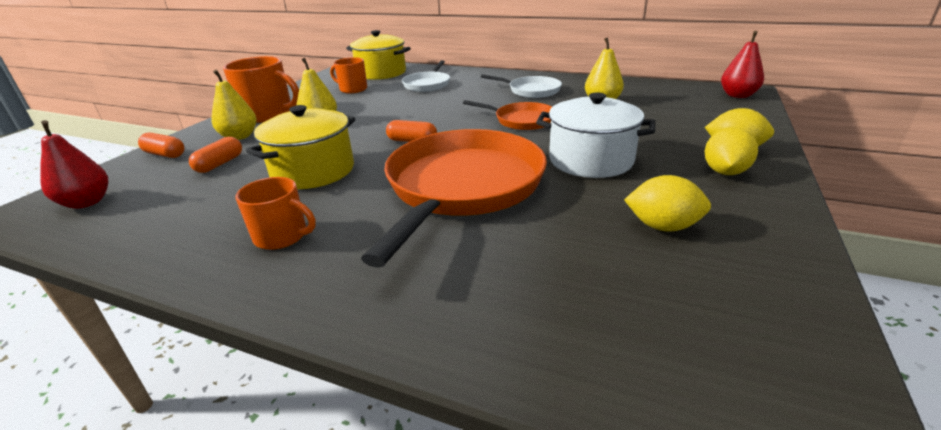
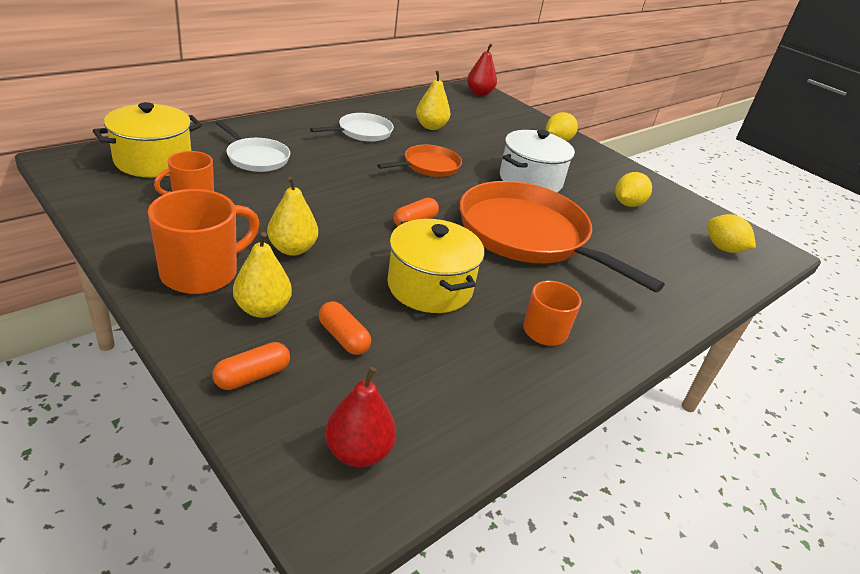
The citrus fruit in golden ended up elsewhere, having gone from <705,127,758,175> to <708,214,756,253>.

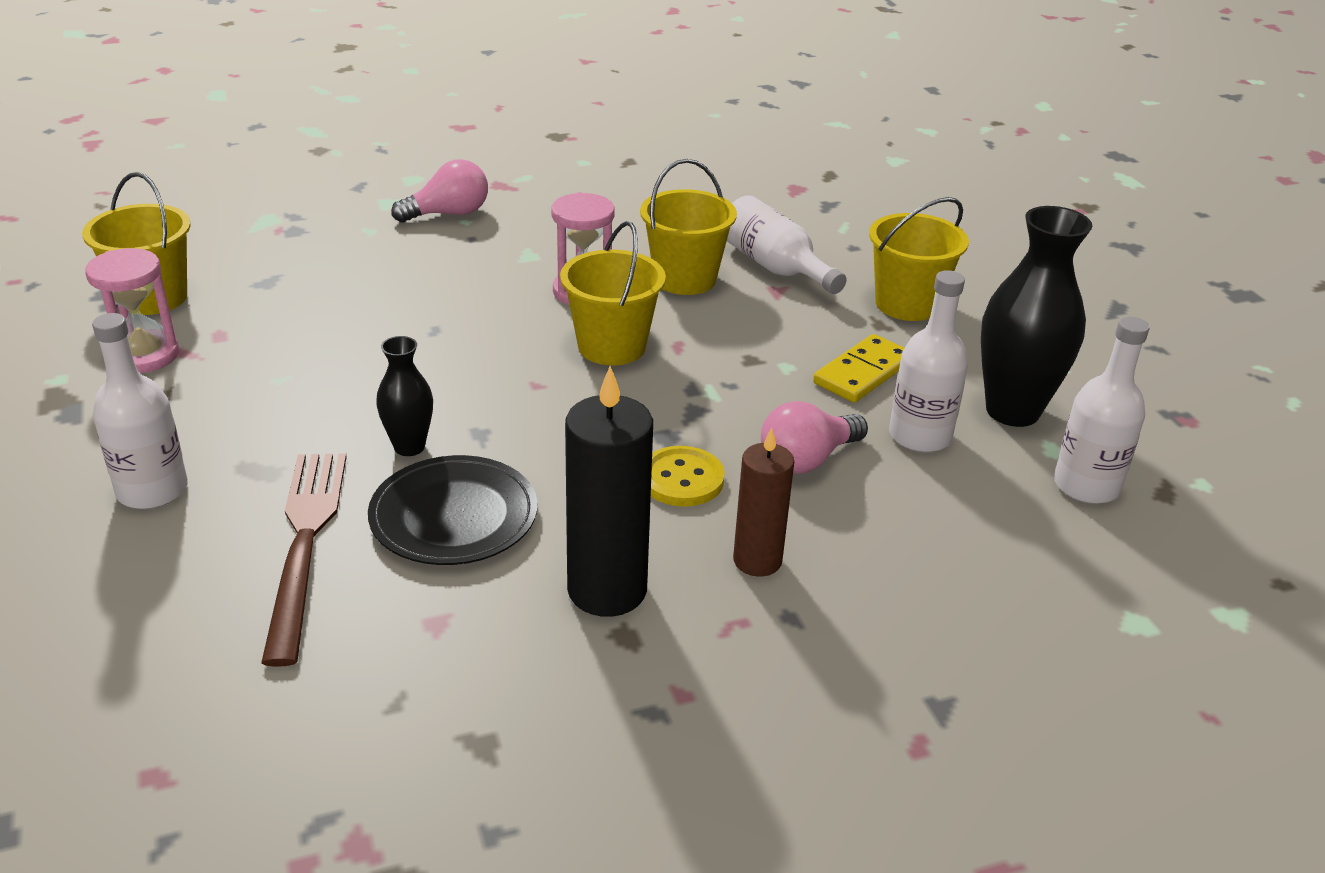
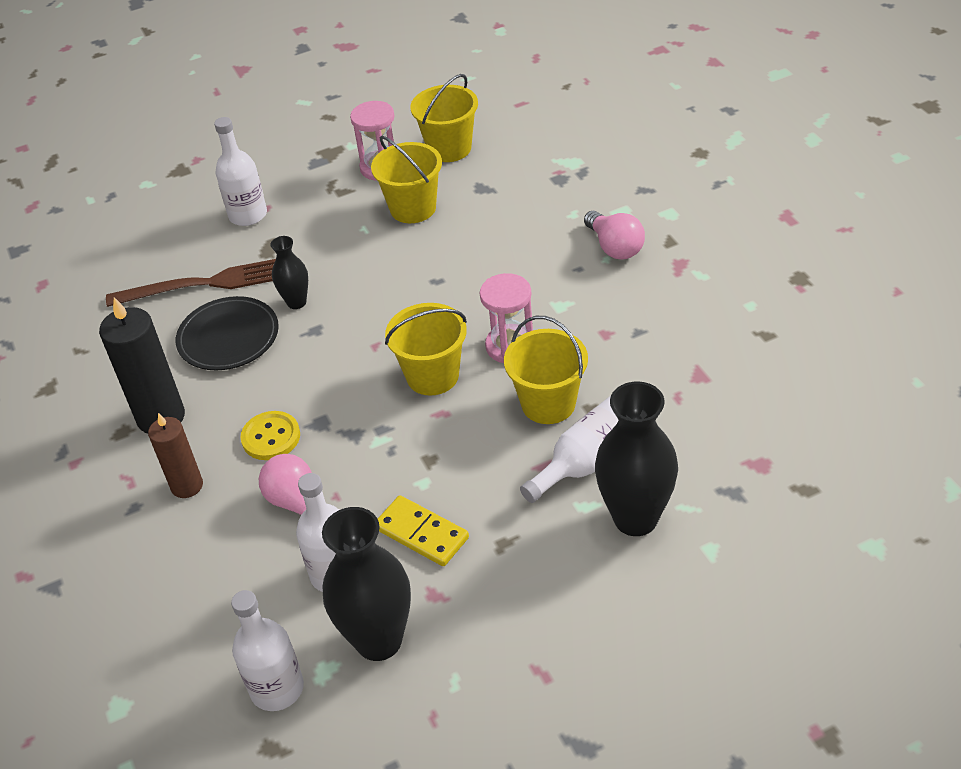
The pail in golden ended up elsewhere, having gone from <869,197,969,321> to <371,136,442,223>.
The second view gained the vase in jet-black at <595,382,678,536>.

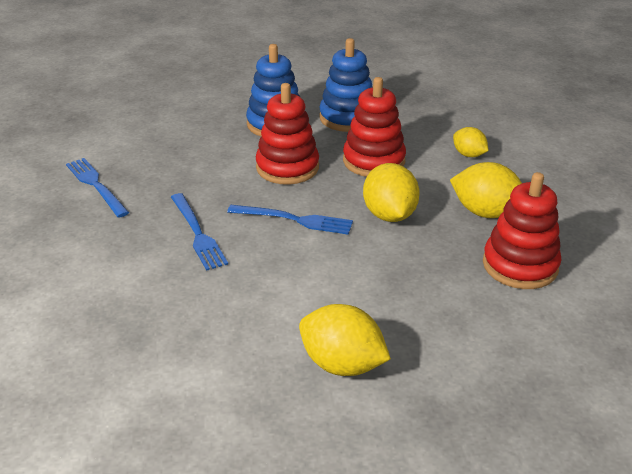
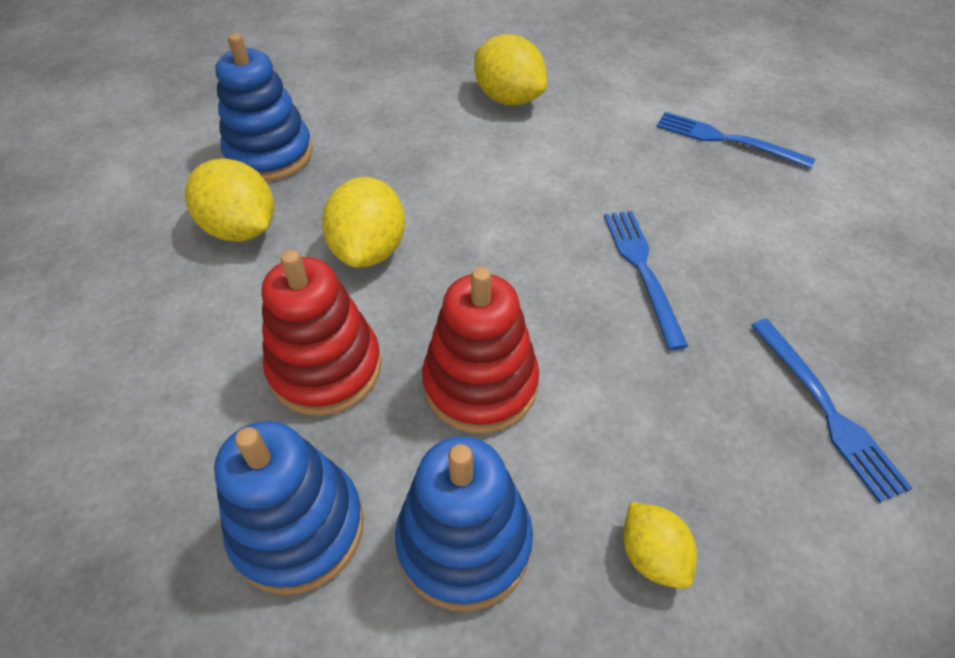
The citrus fruit in golden ended up elsewhere, having gone from <453,127,488,157> to <623,502,697,589>.
What was the ring stacker in scarlet at <483,172,561,289> turned into the ring stacker in blue at <215,33,313,182>.
The dinner fork in blue ended up elsewhere, having gone from <227,205,353,235> to <656,112,815,169>.

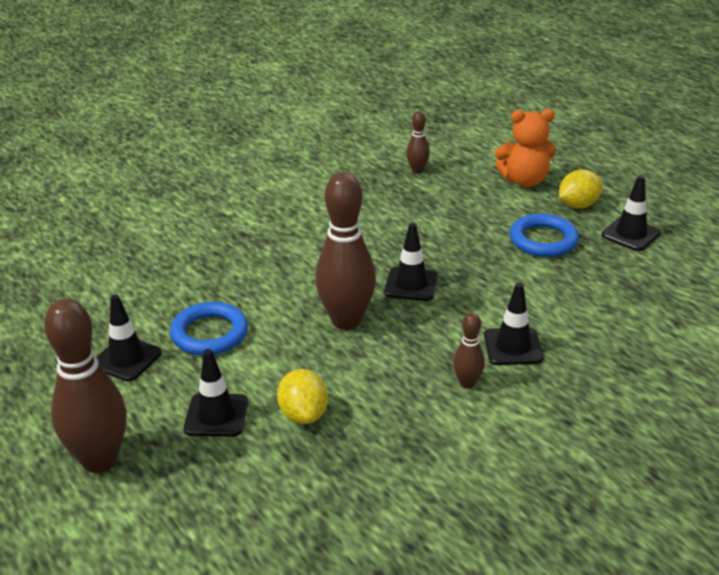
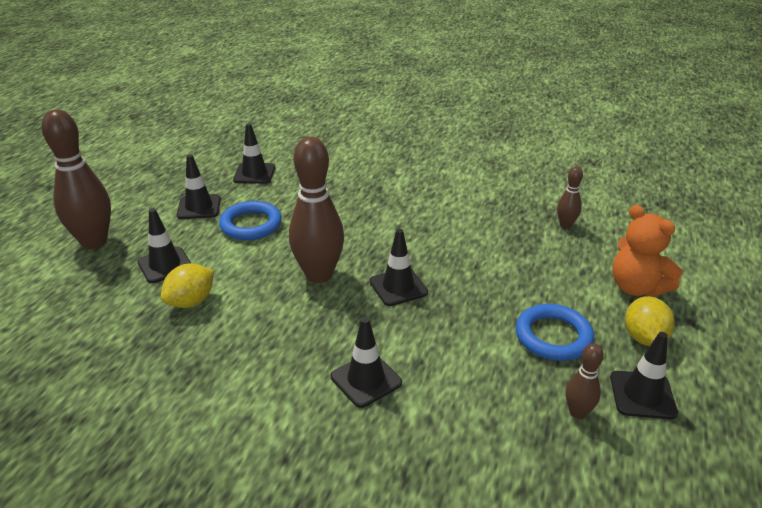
The citrus fruit in golden at <559,170,602,208> ended up facing another way, 75 degrees clockwise from before.
The tenpin in russet ended up elsewhere, having gone from <453,312,485,389> to <566,343,604,419>.
The second view gained the traffic cone in jet-black at <233,124,275,184>.

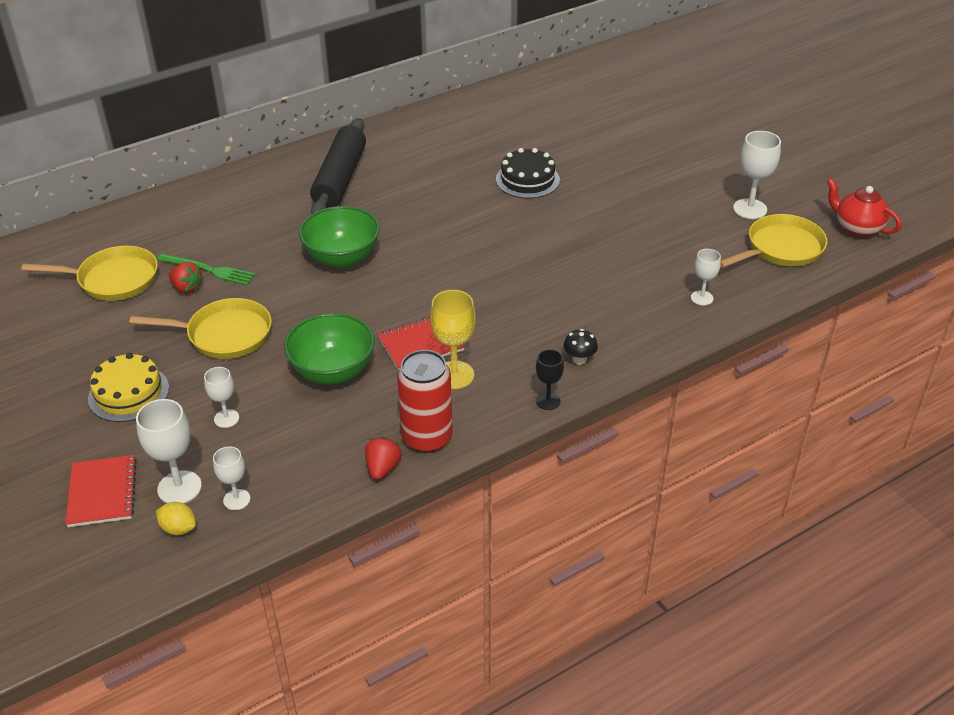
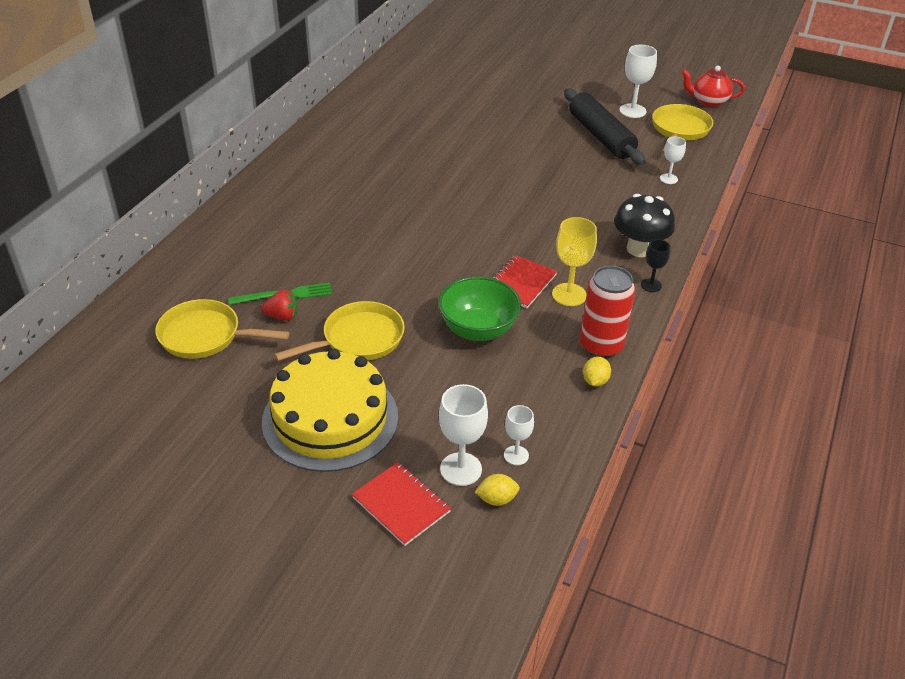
The rolling pin in jet-black ended up elsewhere, having gone from <310,118,366,214> to <564,88,646,165>.
The second view lost the cake in jet-black at <496,148,560,198>.
The second view lost the deep dish in emerald at <299,206,380,268>.
The pan in golden at <21,246,158,301> ended up facing another way, 135 degrees counterclockwise from before.
The size of the toadstool in jet-black at <563,329,598,365> changed by a factor of 2.10.
The size of the cake in golden at <88,353,169,422> changed by a factor of 1.72.
The second view lost the goblet in white at <204,367,239,428>.
Where the strawberry in scarlet stood at <365,437,401,480>, the citrus fruit in golden came to stand at <583,356,611,387>.

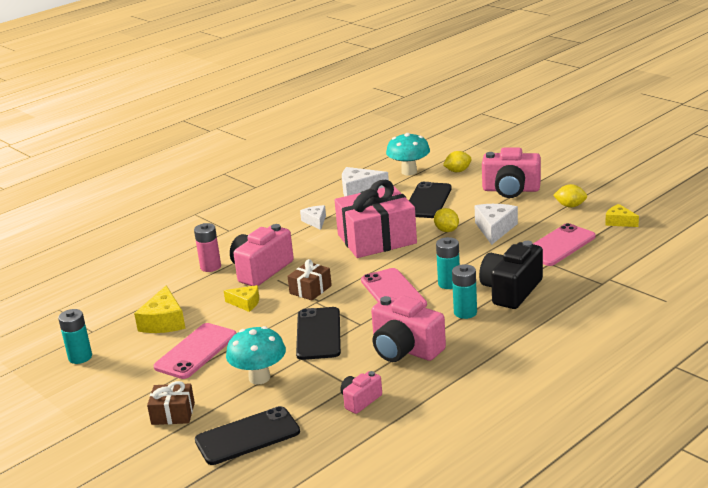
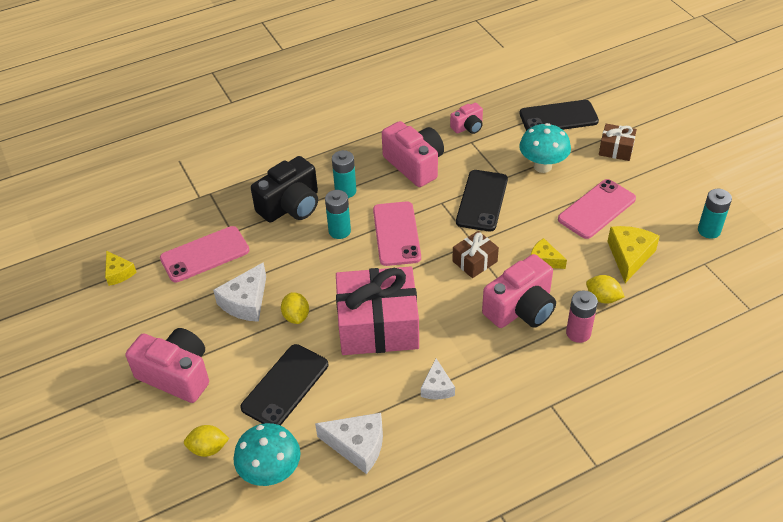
The citrus fruit in golden ended up elsewhere, having gone from <553,184,587,207> to <586,275,625,304>.

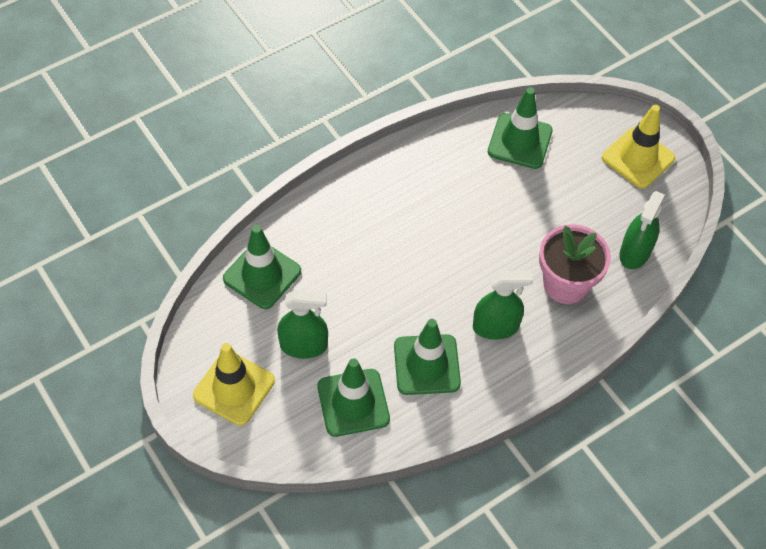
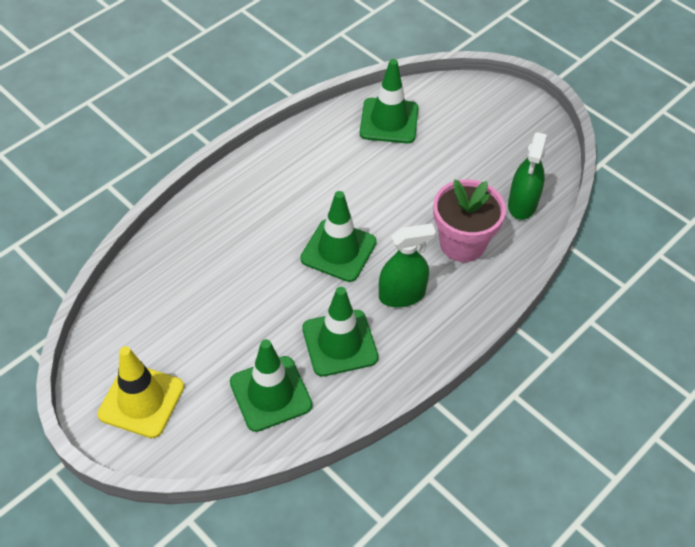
The second view lost the traffic cone in golden at <602,105,675,189>.
The traffic cone in emerald ended up elsewhere, having gone from <223,225,301,309> to <300,191,377,282>.
The second view lost the spray bottle in emerald at <277,290,328,359>.

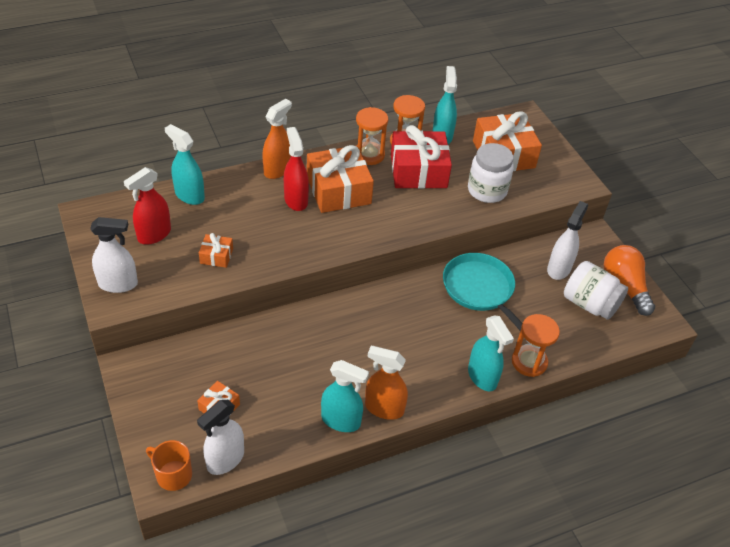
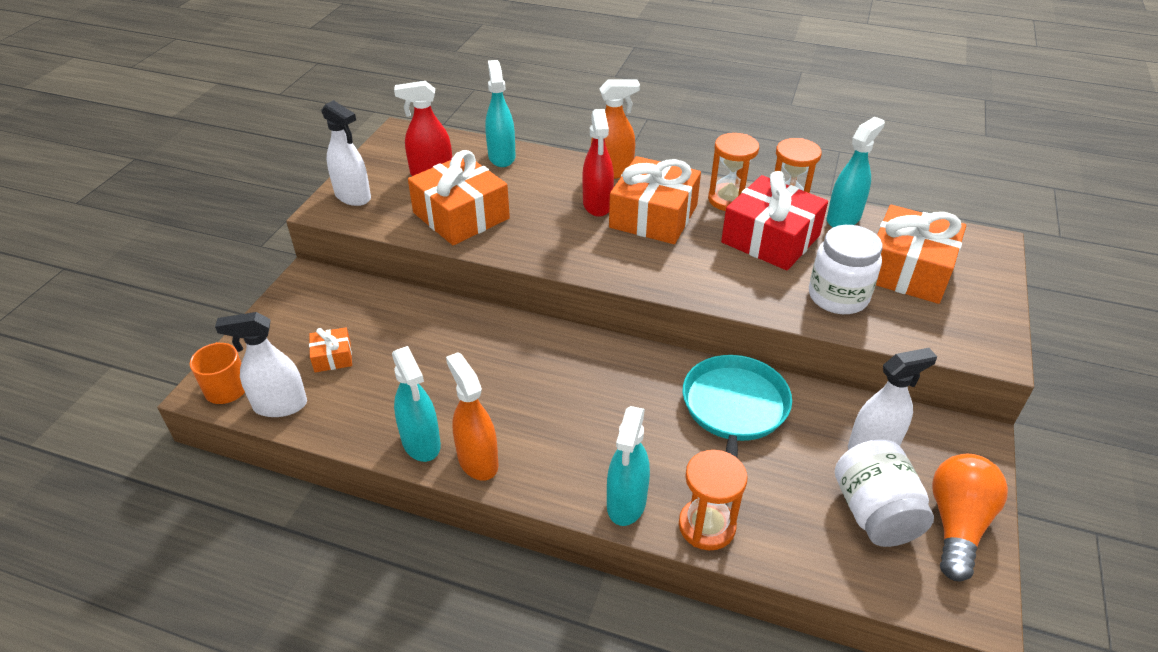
The spray bottle in scarlet at <284,127,309,211> ended up facing another way, 150 degrees clockwise from before.
The size of the gift in orange at <199,233,233,268> changed by a factor of 2.15.

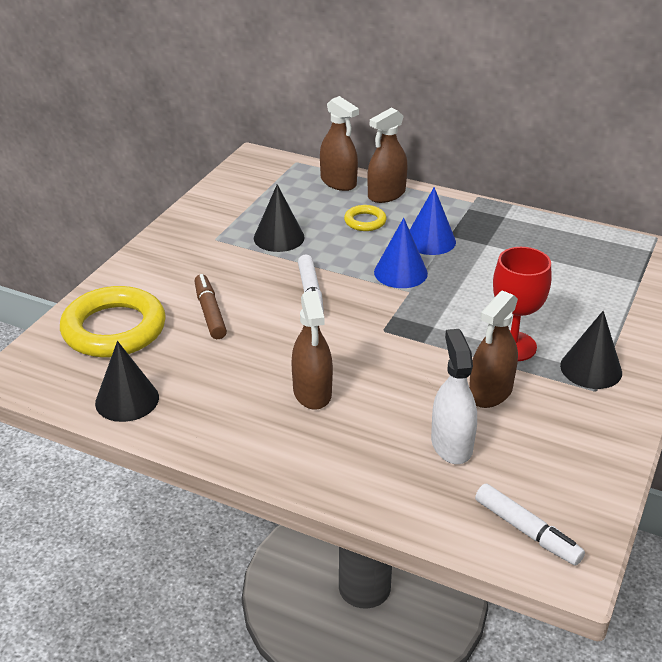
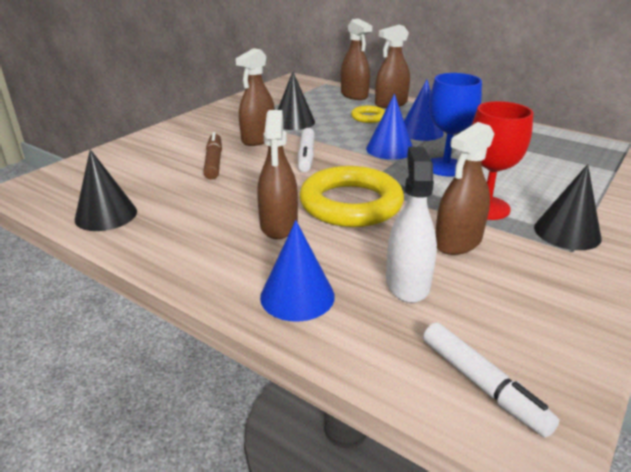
The hoop in golden ended up elsewhere, having gone from <60,286,166,358> to <299,166,404,227>.
The second view gained the spray bottle in russet at <235,48,275,146>.
The second view gained the goblet in blue at <429,73,482,176>.
The second view gained the cone shape in blue at <260,220,335,321>.

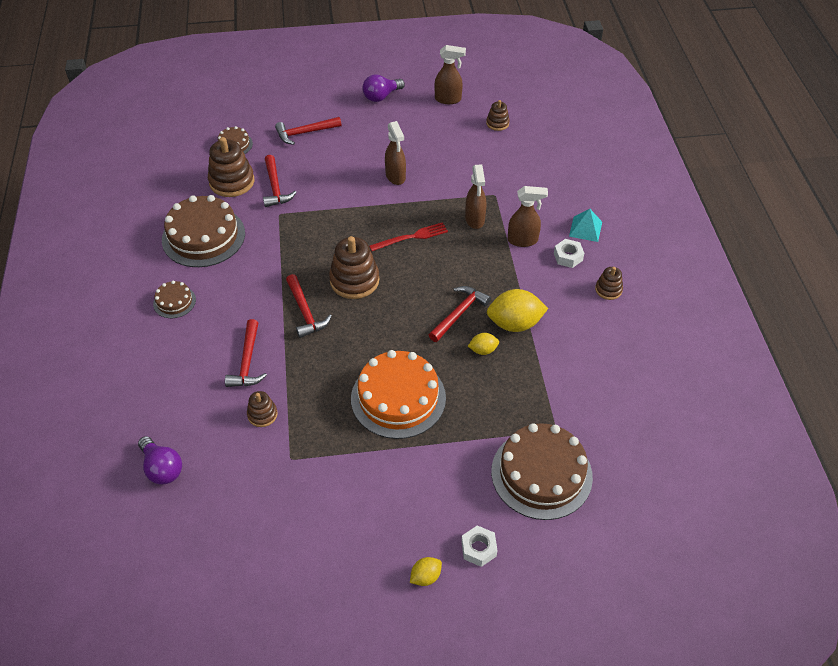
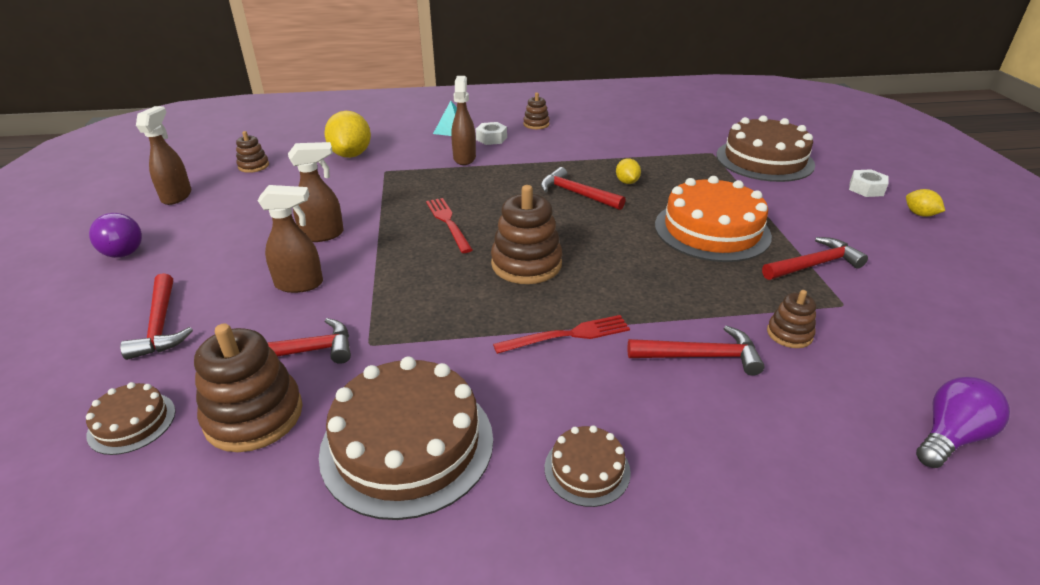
The spray bottle in russet ended up elsewhere, having gone from <465,164,486,229> to <258,185,323,293>.
The hammer in scarlet ended up elsewhere, having gone from <286,274,332,338> to <762,237,868,280>.
The citrus fruit in golden ended up elsewhere, having gone from <487,289,548,332> to <324,111,371,158>.
The second view gained the dinner fork in scarlet at <493,315,630,354>.

